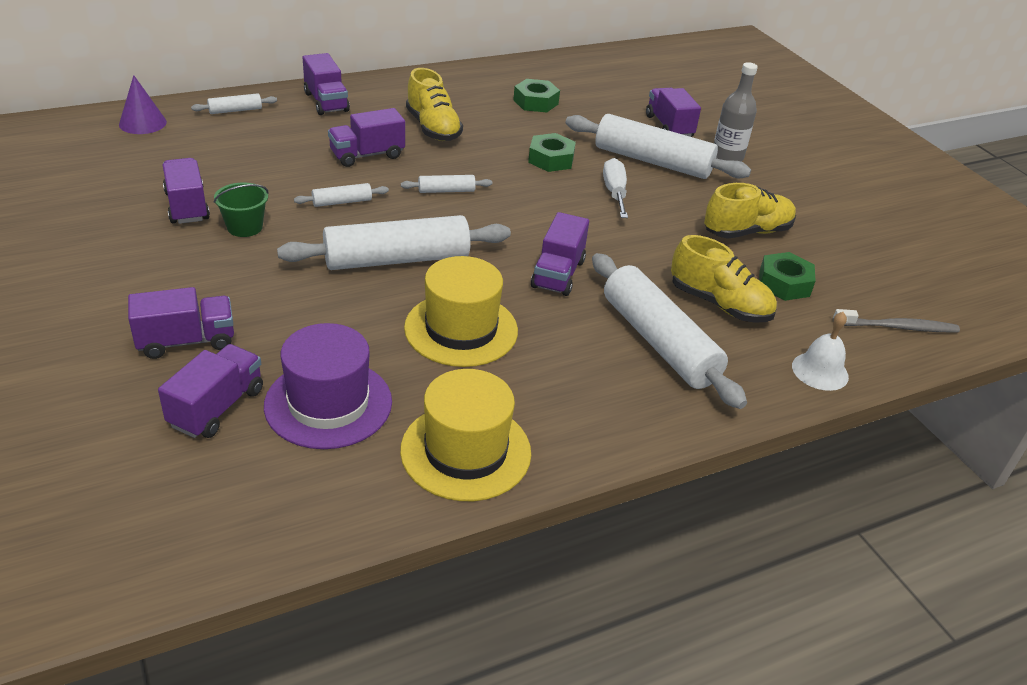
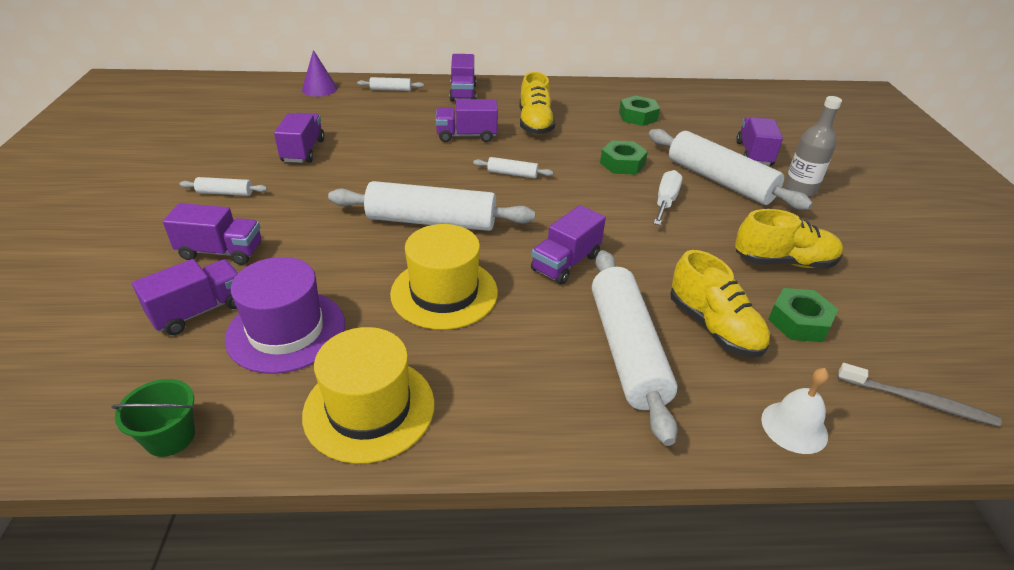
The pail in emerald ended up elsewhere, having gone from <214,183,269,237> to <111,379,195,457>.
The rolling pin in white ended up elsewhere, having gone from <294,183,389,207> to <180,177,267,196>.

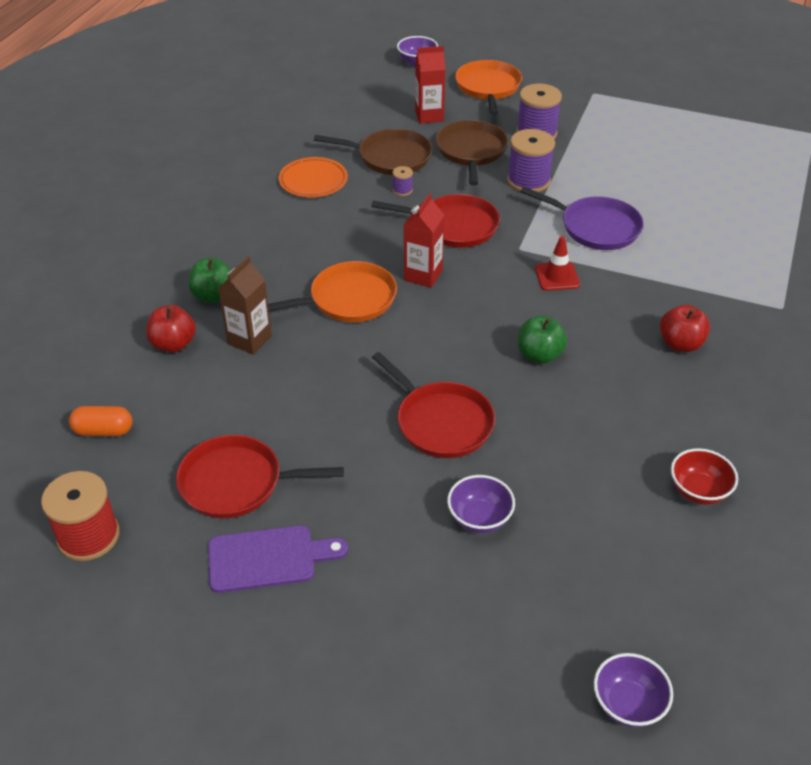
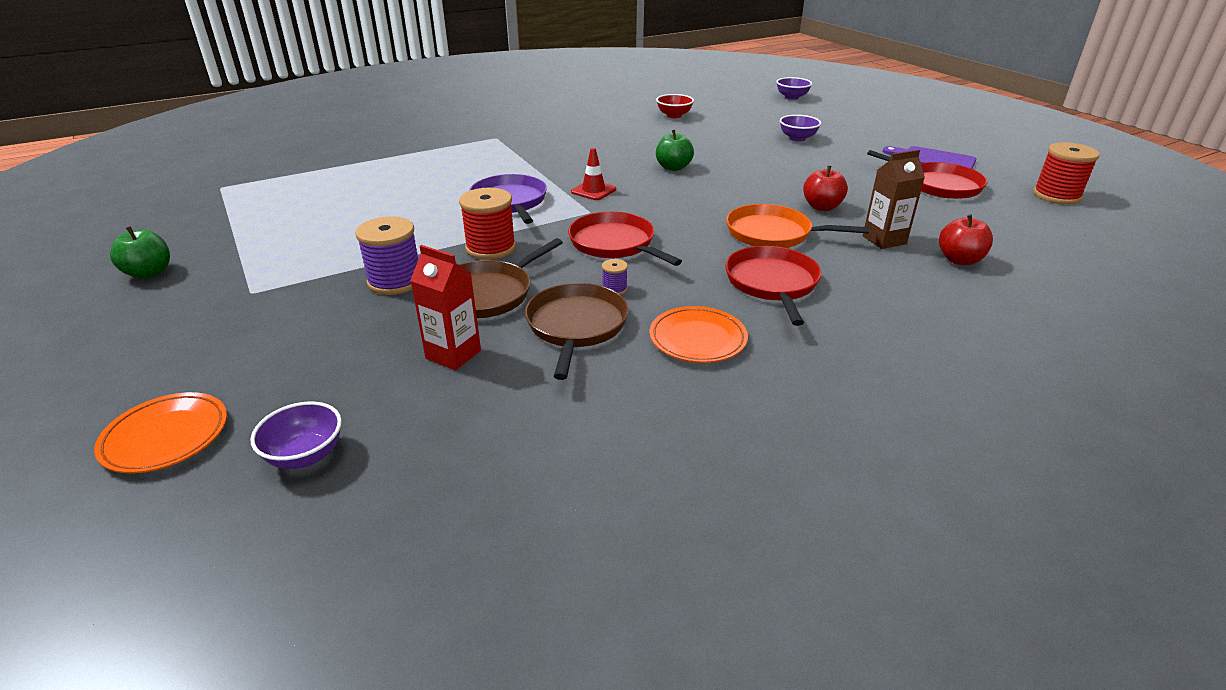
The second view lost the pan in orange at <455,60,522,115>.
The pan in russet at <314,129,433,175> ended up facing another way, 45 degrees clockwise from before.
What was the reel of thread in royal purple at <507,129,555,192> turned into the reel of thread in scarlet at <459,188,516,260>.
The second view lost the juice carton in scarlet at <404,193,444,288>.
The apple fruit in emerald ended up elsewhere, having gone from <188,257,231,303> to <110,226,170,279>.
The apple fruit in scarlet ended up elsewhere, having gone from <660,305,710,352> to <803,166,848,211>.
The pan in scarlet ended up elsewhere, having gone from <372,352,495,458> to <725,246,822,326>.
The second view lost the pill shape in orange at <69,406,133,436>.
The second view gained the flat dish in orange at <94,392,227,473>.

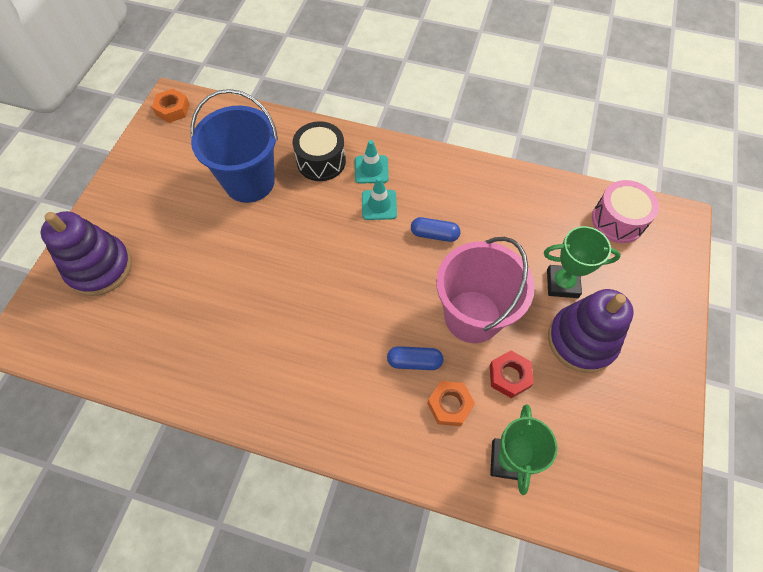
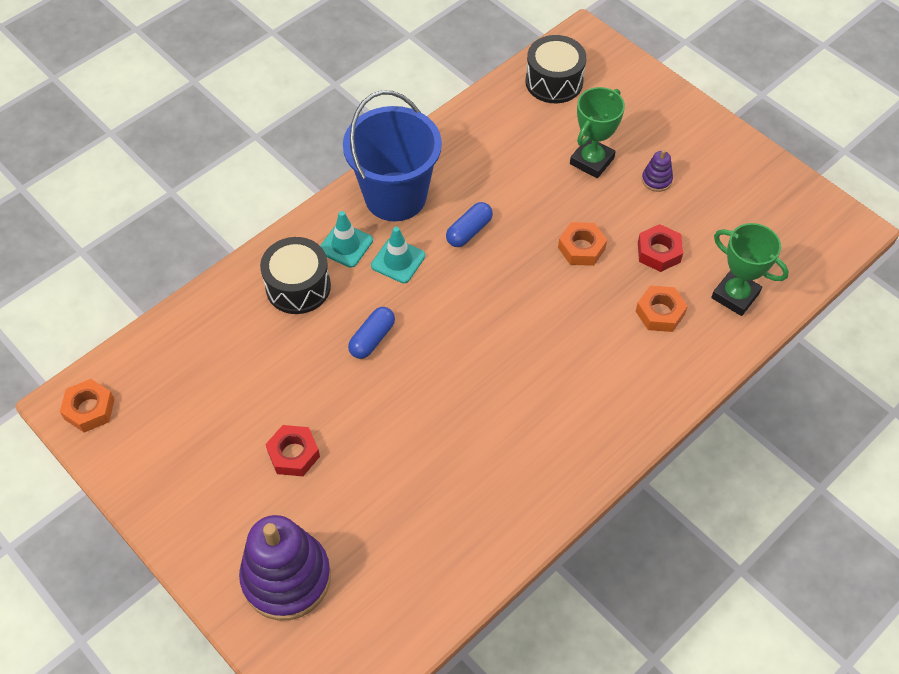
The pail in blue ended up elsewhere, having gone from <191,89,278,203> to <343,90,442,221>.
What was the drum in pink at <592,180,659,243> turned into the drum in jet-black at <525,35,587,103>.
Where the pail in pink stood at <436,237,535,343>, the hex nut in orange came to stand at <558,222,607,266>.
The size of the ring stacker in royal purple at <548,289,634,373> changed by a factor of 0.42.
The pill shape in blue ended up elsewhere, having gone from <387,346,443,370> to <348,307,395,359>.
The second view gained the hex nut in scarlet at <265,425,320,476>.

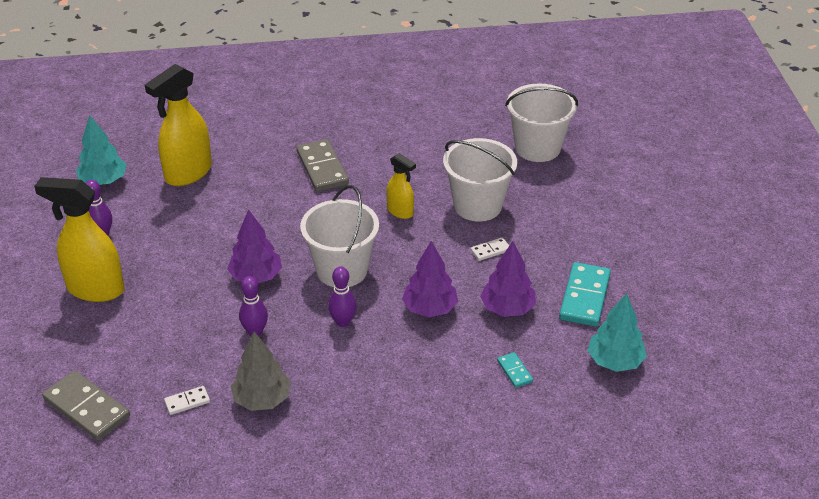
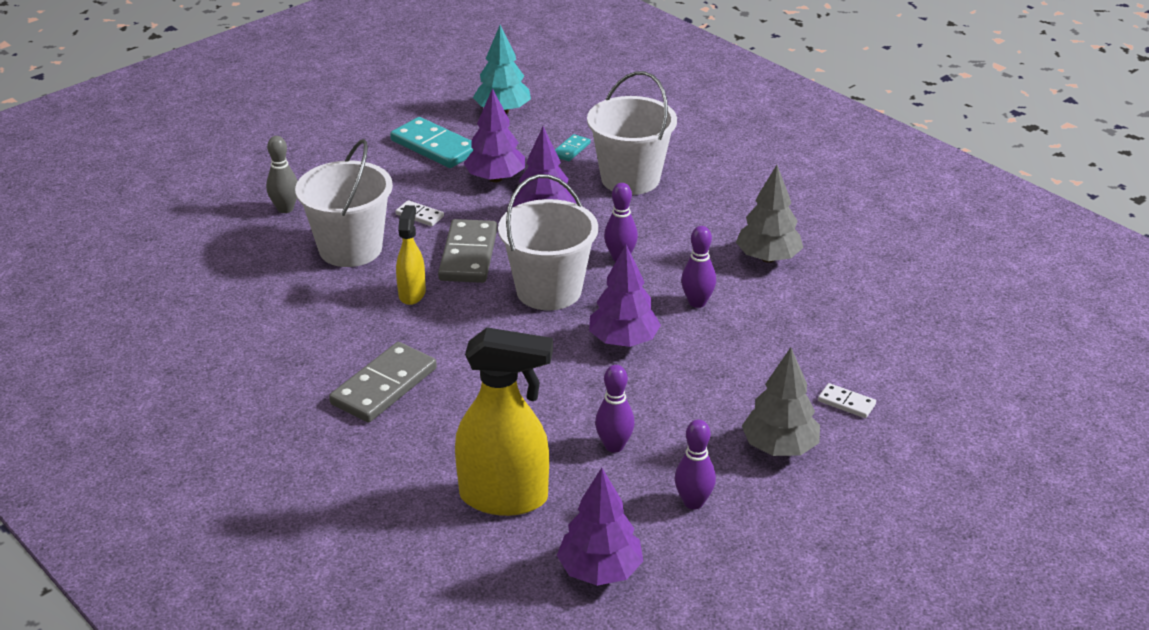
The pail in white ended up elsewhere, having gone from <505,84,578,162> to <587,71,677,195>.
What was the fir tree in aqua at <76,115,127,185> turned into the fir tree in royal purple at <557,468,643,586>.
Where the spray bottle in golden stood at <34,177,125,302>, the fir tree in ash-grey came to stand at <742,347,820,456>.
The domino piece in aqua at <559,262,611,327> ended up facing another way, 60 degrees clockwise from before.
The domino piece in ash-grey ended up elsewhere, having gone from <42,370,130,441> to <438,219,497,283>.
The domino piece in white ended up elsewhere, having gone from <164,386,210,415> to <818,383,876,418>.
The second view gained the tenpin in ash-grey at <266,136,298,213>.
The second view gained the tenpin in royal purple at <595,365,635,453>.

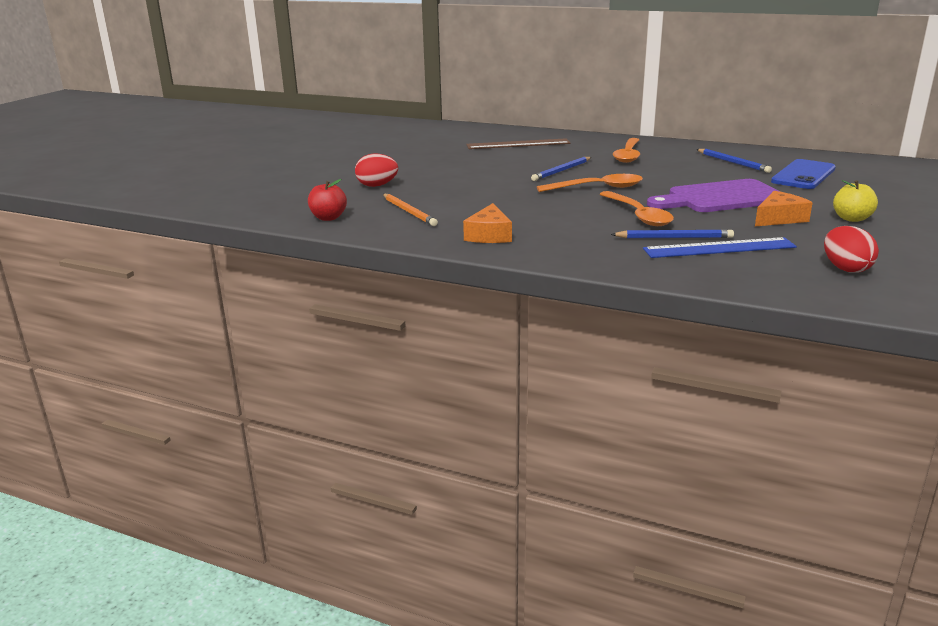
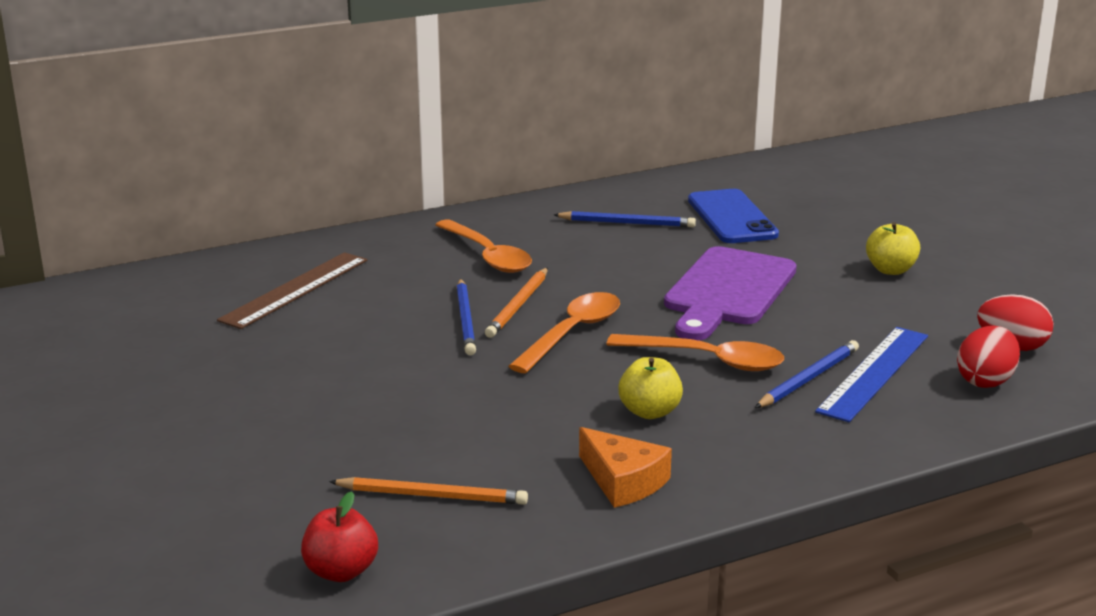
The egg shape in scarlet ended up elsewhere, having gone from <355,154,398,187> to <957,325,1020,388>.
The second view lost the cheese in orange at <755,191,812,226>.
The second view gained the lead pencil in orange at <485,268,548,338>.
The second view gained the apple fruit in golden at <618,357,683,419>.

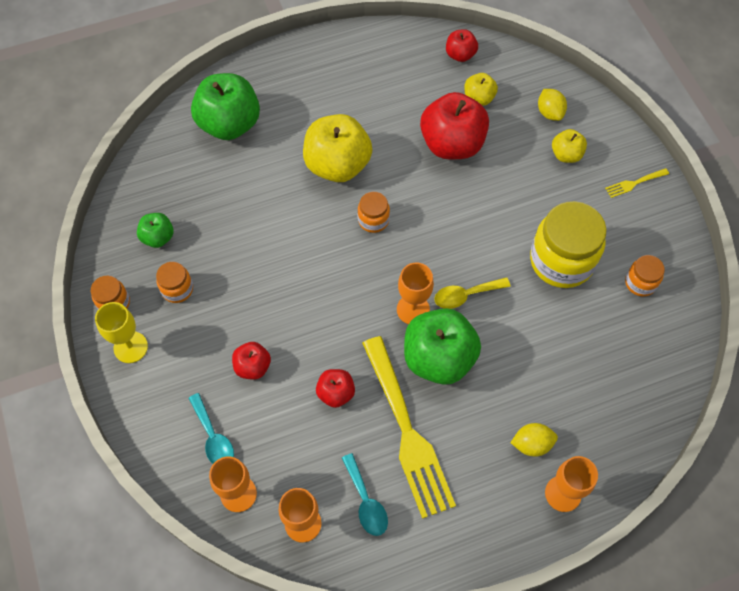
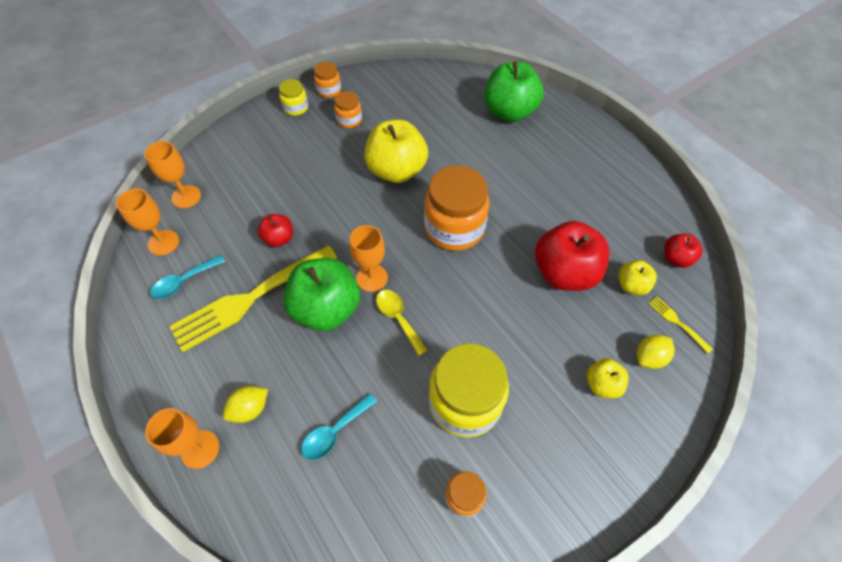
The apple fruit in golden ended up elsewhere, having gone from <303,114,372,182> to <364,120,428,183>.
The dinner fork in golden ended up elsewhere, having gone from <605,168,669,198> to <648,297,713,353>.
The size of the jar in orange at <358,192,390,233> changed by a factor of 2.05.
The second view lost the apple fruit in emerald at <137,213,174,248>.
Where the goblet in golden stood at <95,302,148,363>, the jar in golden came to stand at <279,79,308,116>.
The second view lost the apple fruit in scarlet at <232,342,271,380>.
The teaspoon in aqua ended up elsewhere, having gone from <188,393,234,464> to <301,393,377,460>.
The citrus fruit in golden at <510,423,558,457> ended up facing another way, 75 degrees clockwise from before.

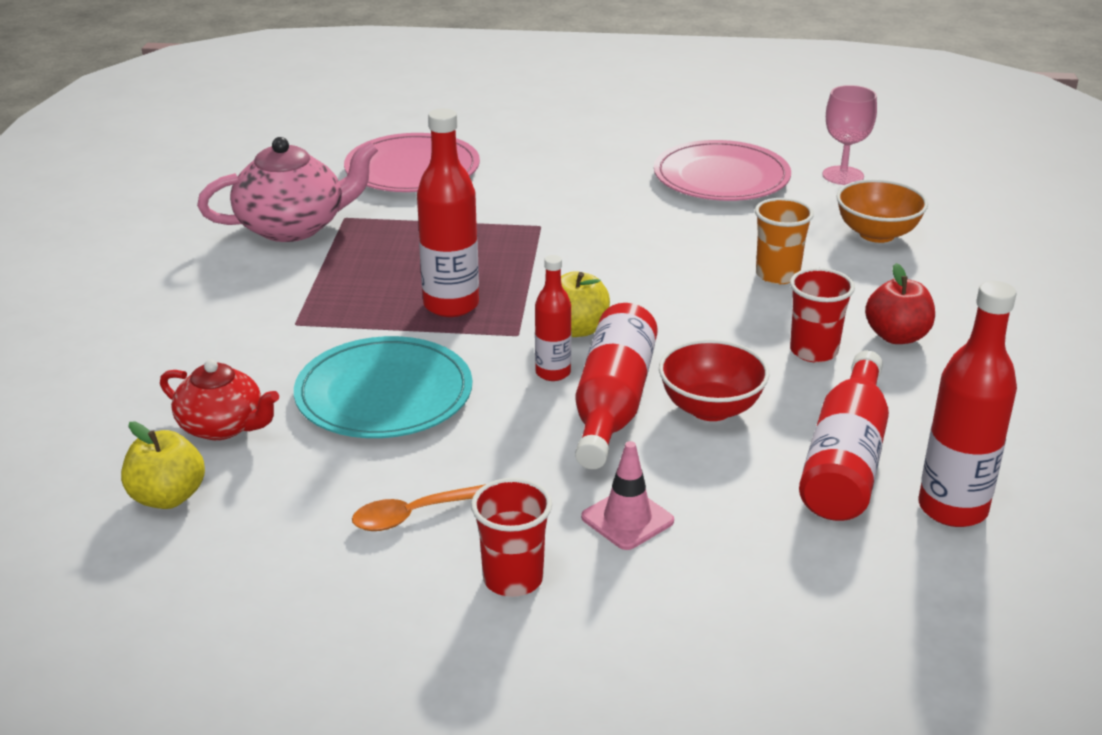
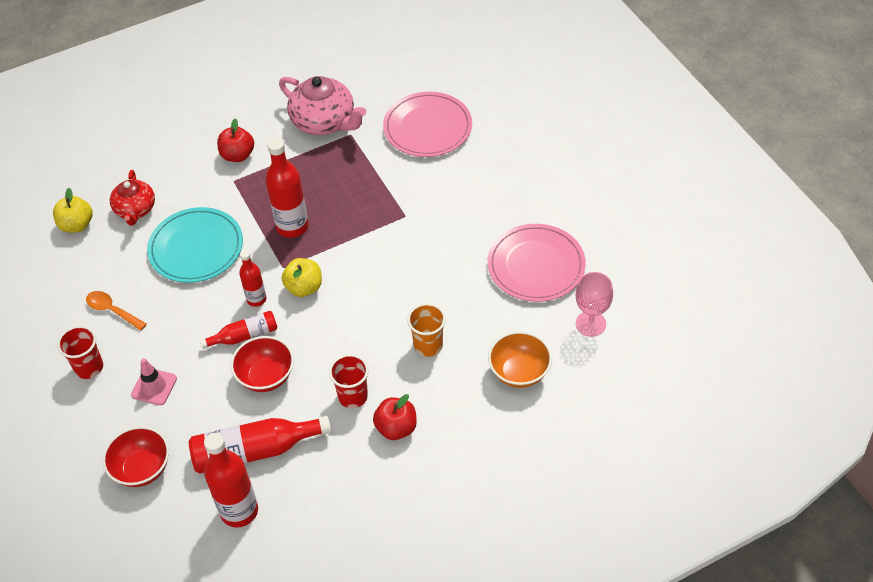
The size of the flask in scarlet at <575,303,658,469> changed by a factor of 0.59.
The second view gained the apple fruit in scarlet at <217,118,254,162>.
The second view gained the deep dish in scarlet at <103,426,169,487>.

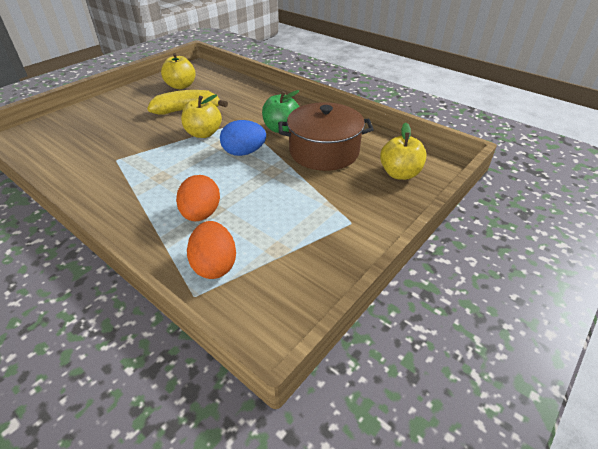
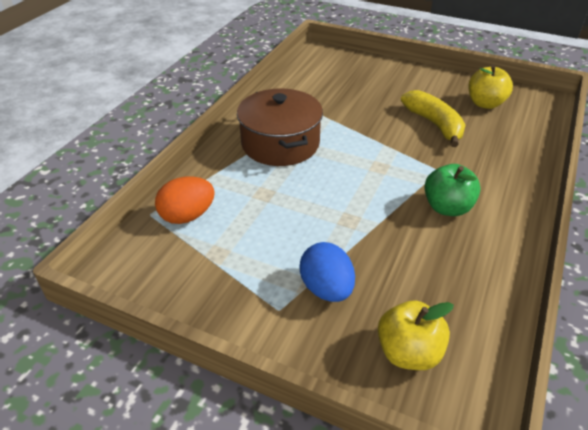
The second view lost the apple fruit in golden at <181,94,222,138>.
The stockpot in russet ended up elsewhere, having gone from <278,102,374,171> to <237,88,323,166>.
The egg shape in blue ended up elsewhere, having gone from <220,120,266,156> to <299,242,355,302>.
The second view lost the egg shape in orange at <176,175,220,221>.

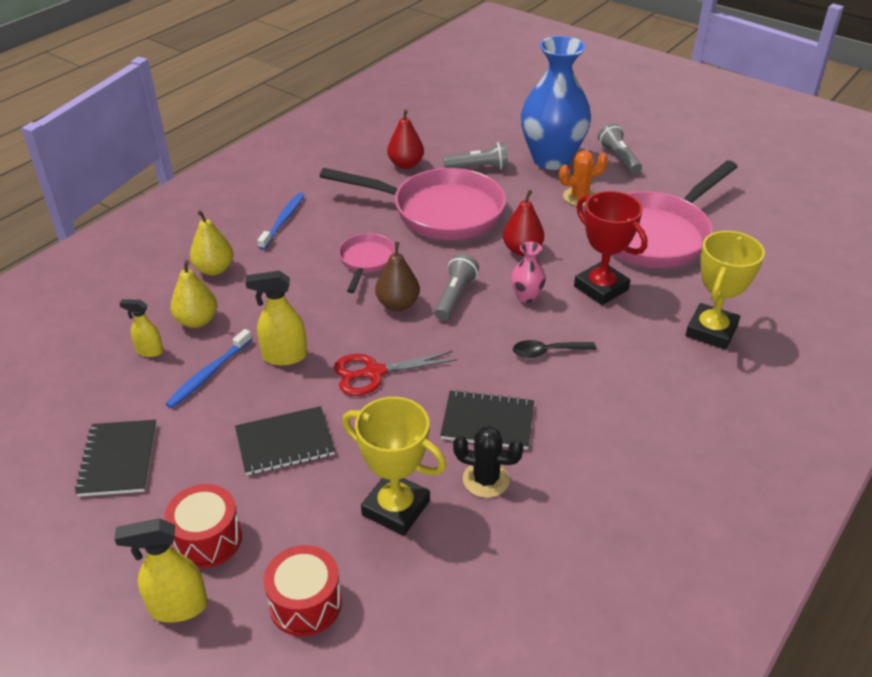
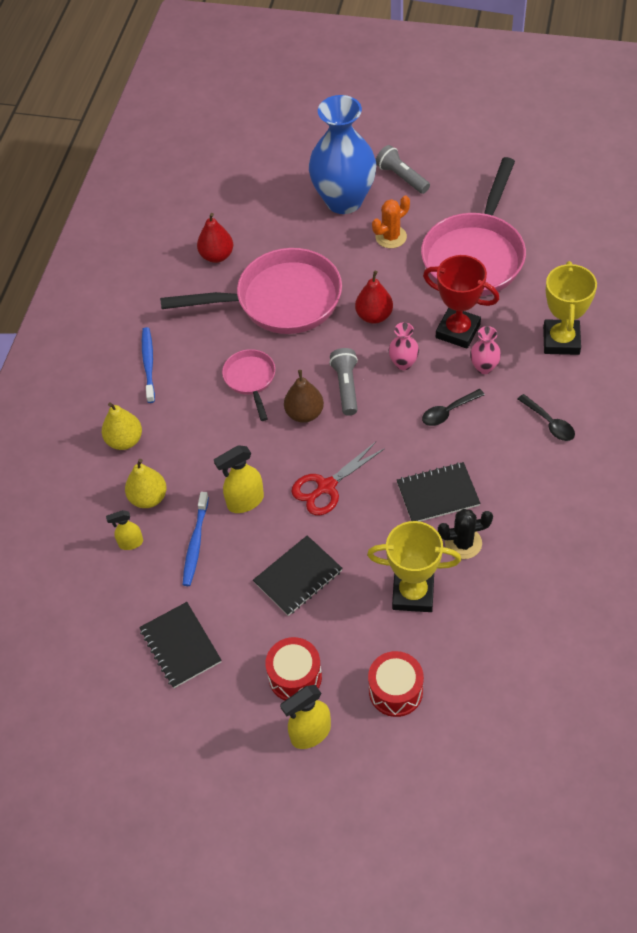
The second view lost the pocket torch in ash-grey at <443,142,508,169>.
The second view gained the vase in pink at <470,326,501,374>.
The second view gained the teaspoon in jet-black at <518,394,575,441>.

